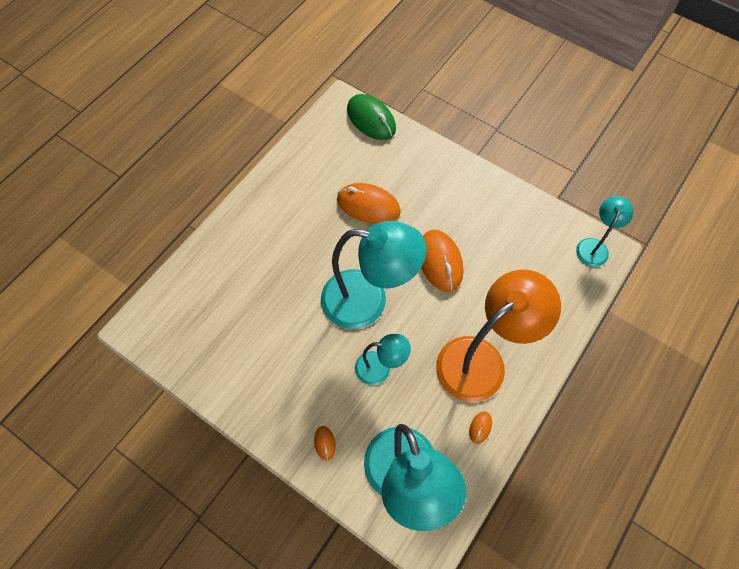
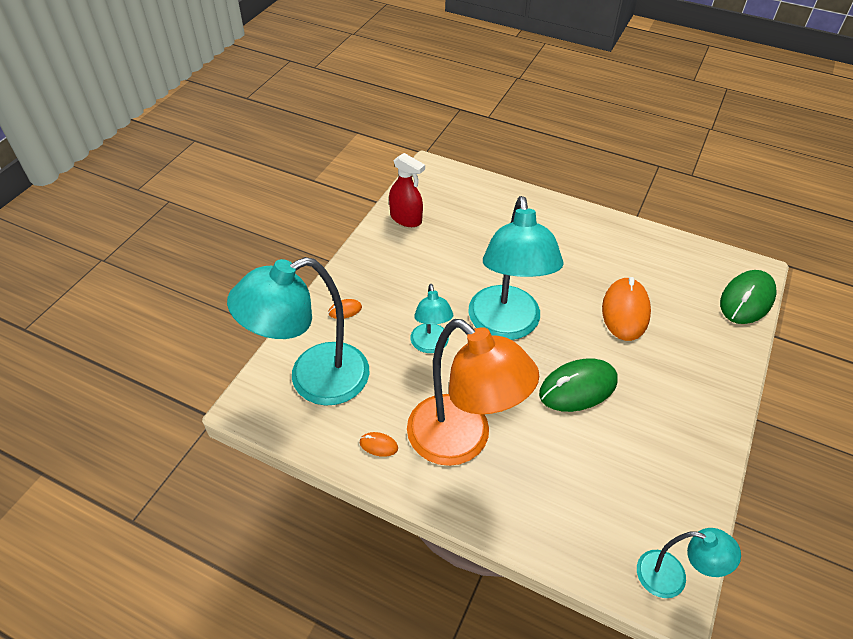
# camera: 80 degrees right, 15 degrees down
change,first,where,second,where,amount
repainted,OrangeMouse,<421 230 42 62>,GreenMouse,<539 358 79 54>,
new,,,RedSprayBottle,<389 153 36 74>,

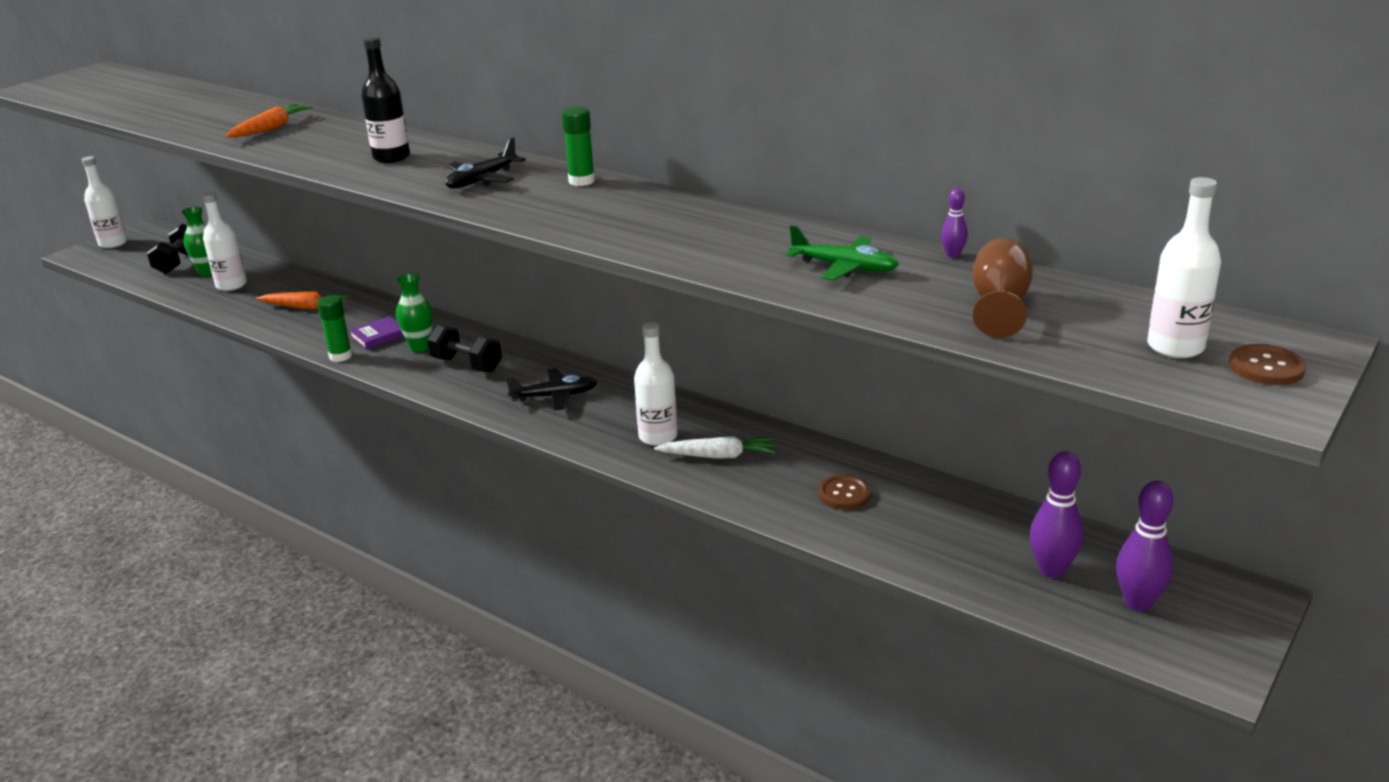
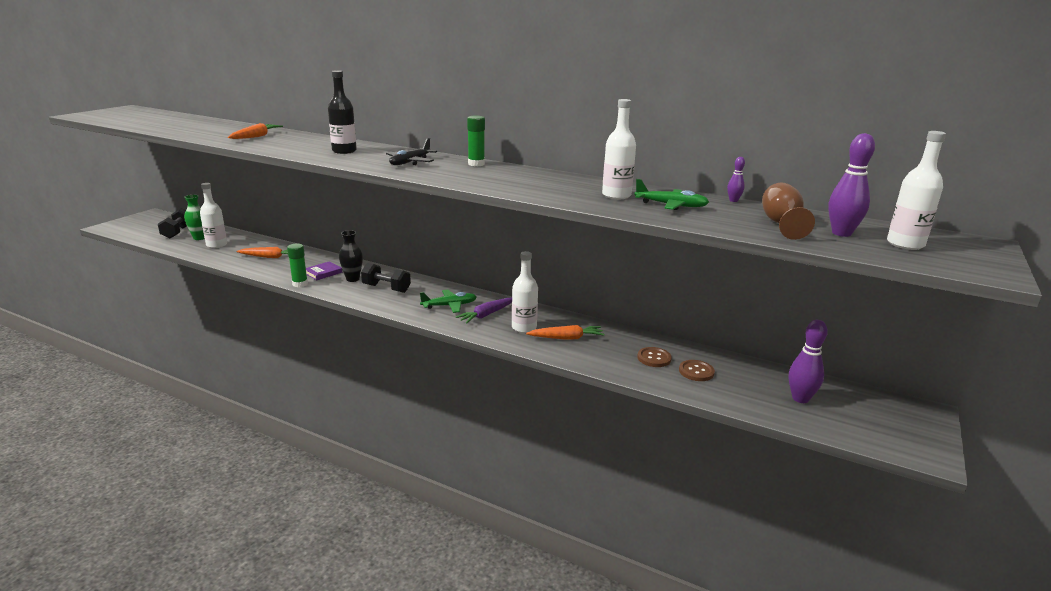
# camera: 10 degrees left, 5 degrees down
change,first,where,second,where,amount
shifted,WhiteBottle,<82 156 46 92>,,<602 99 34 100>,
repainted,GreenVase,<396 274 37 78>,BlackVase,<339 230 24 52>,
shifted,BrownButton,<1229 344 77 41>,,<679 360 36 21>,
repainted,BlackPlane,<506 368 91 42>,GreenPlane,<420 290 57 23>,
repainted,WhiteCarrot,<654 436 122 23>,OrangeCarrot,<526 325 79 15>,
shifted,PurpleBowlingPin,<1116 481 58 130>,,<828 133 47 104>,
new,,,PurpleCarrot,<456 298 56 25>,

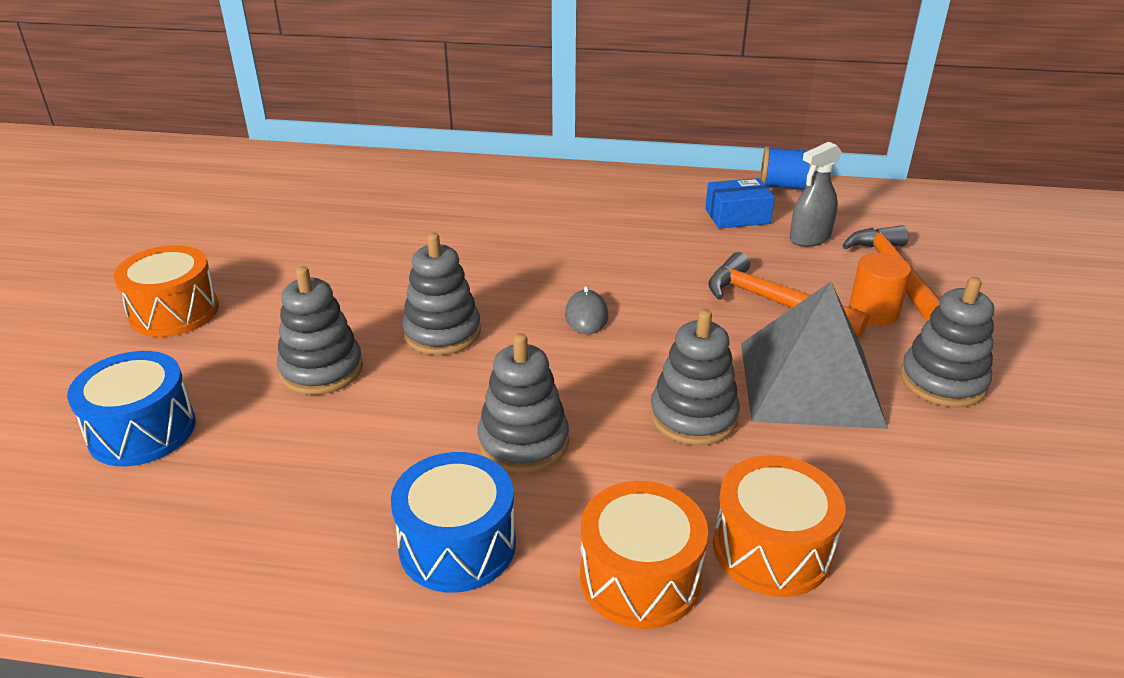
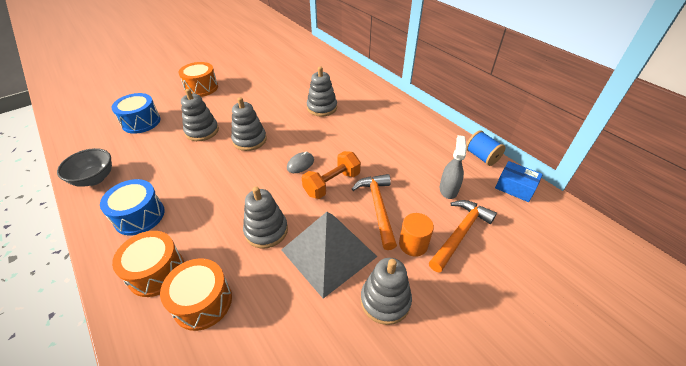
# camera: 45 degrees right, 10 degrees up
change,first,where,second,where,amount
rotated,GreySprayBottle,<790 142 52 105>,,<440 135 27 64>,90 degrees clockwise
shifted,BlueBox,<705 178 70 51>,,<495 161 48 41>,
shifted,GreyStackingToy,<478 333 91 141>,,<307 67 30 50>,
new,,,GreyBowl,<57 148 55 39>,
new,,,OrangeDumbbell,<302 151 59 48>,

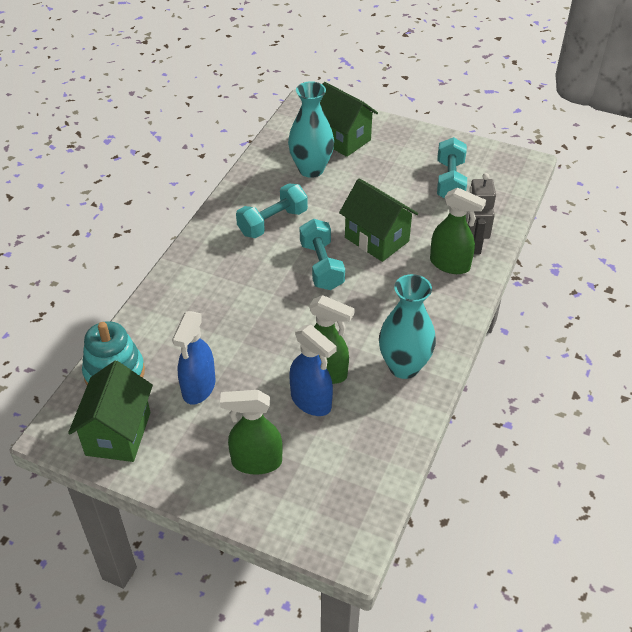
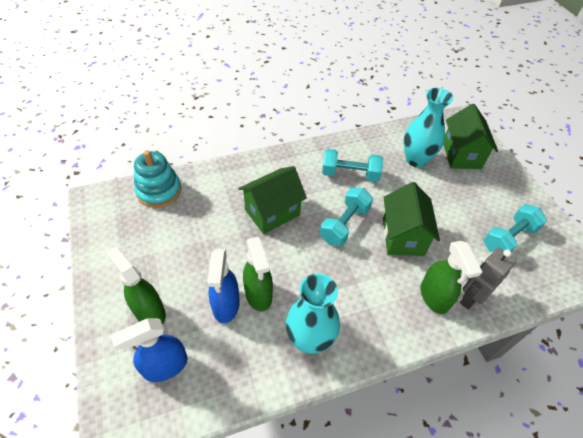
# camera: 45 degrees right, 5 degrees up
change,first,where,second,where,amount
shifted,BlueSprayBottle,<172 311 43 94>,,<111 318 77 64>,
shifted,GreenHouse,<68 361 85 101>,,<238 166 69 68>,

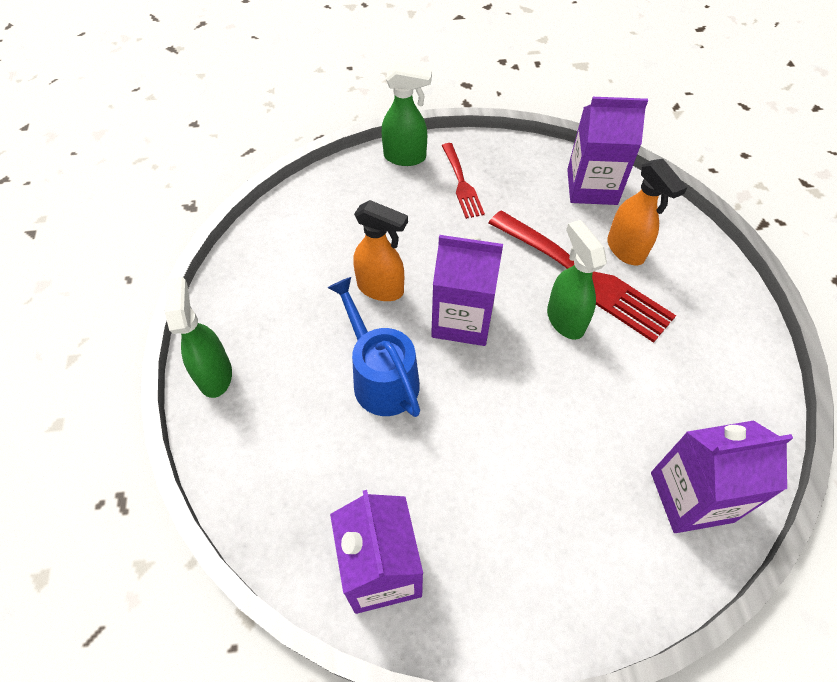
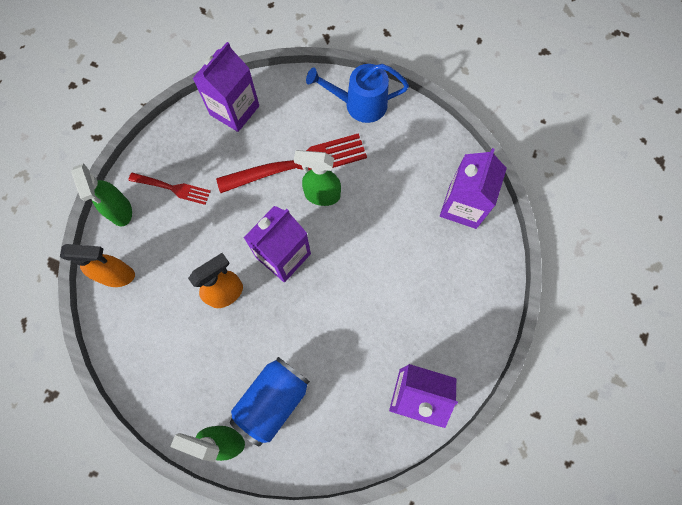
# camera: 60 degrees left, 15 degrees up
change,first,where,second,where,amount
rotated,GreenSprayBottle,<382 64 50 102>,,<71 163 61 63>,120 degrees clockwise
shifted,OrangeSprayBottle,<607 159 80 106>,,<60 244 75 43>,
shifted,BlueWateringCan,<327 277 93 140>,,<306 64 103 59>,
new,,,BlueCan,<230 357 80 89>,

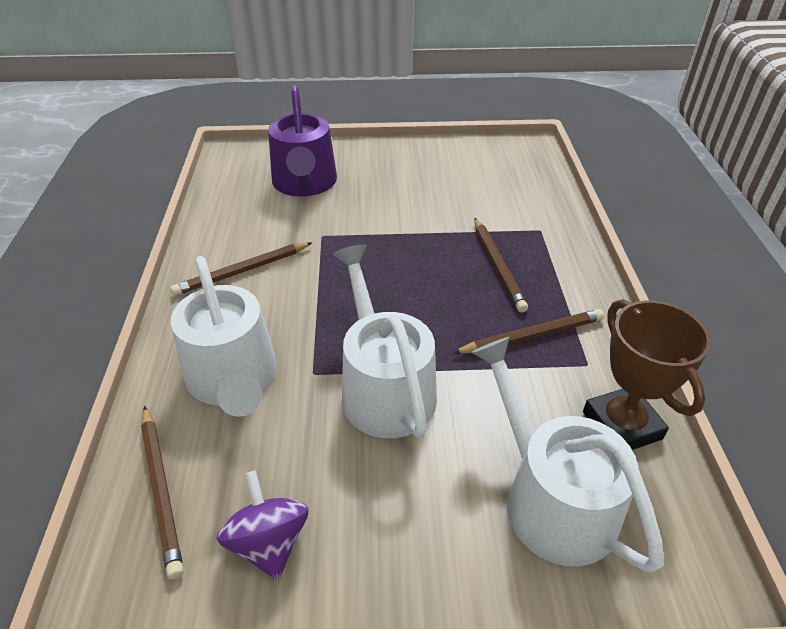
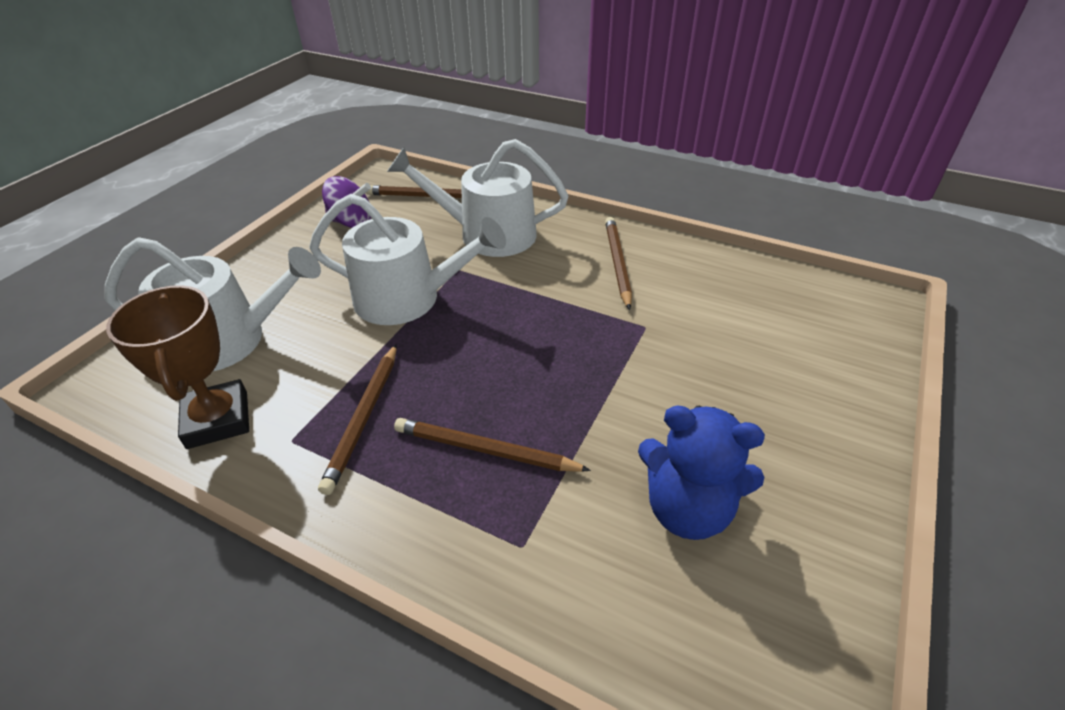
# camera: 120 degrees right, 0 degrees up
change,first,where,second,where,amount
gone,PurpleWateringCan,<268 85 69 112>,,,
rotated,BrownTrophy,<583 299 128 151>,,<106 285 143 164>,60 degrees clockwise
new,,,BlueTeddyBear,<638 406 127 134>,

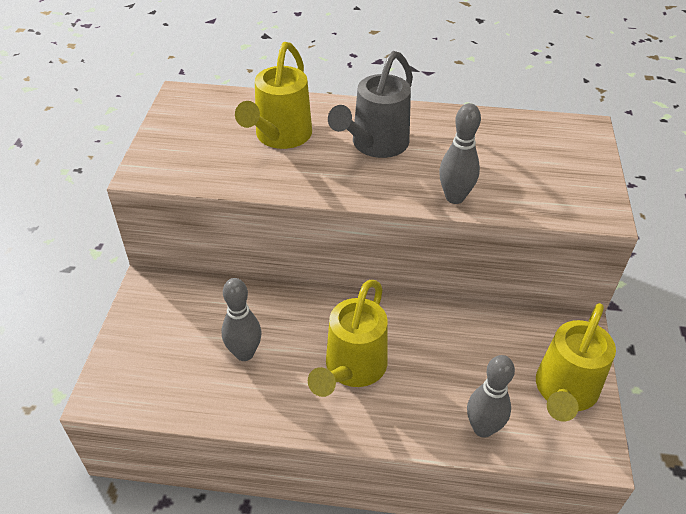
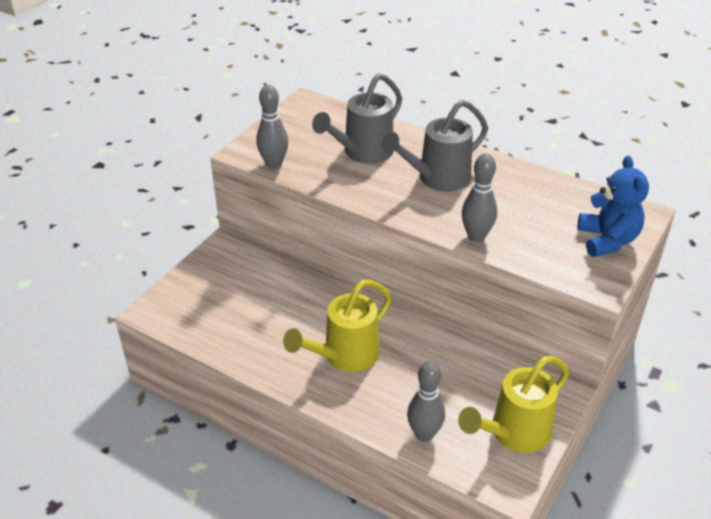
# camera: 25 degrees right, 5 degrees down
change,first,where,second,where,amount
repainted,YellowWateringCan,<235 42 77 107>,GreyWateringCan,<312 73 90 91>,
shifted,GreyBowlingPin,<222 278 40 83>,,<256 85 32 84>,
new,,,BlueTeddyBear,<577 155 72 102>,

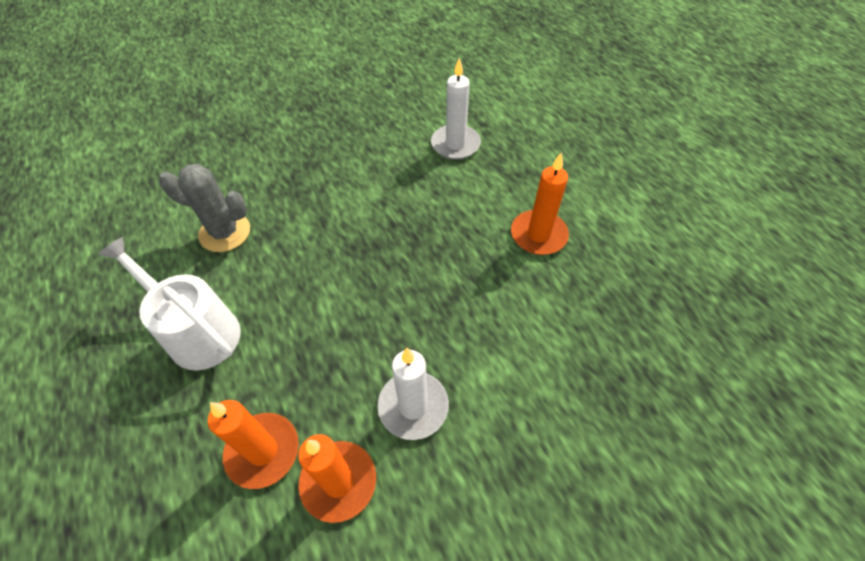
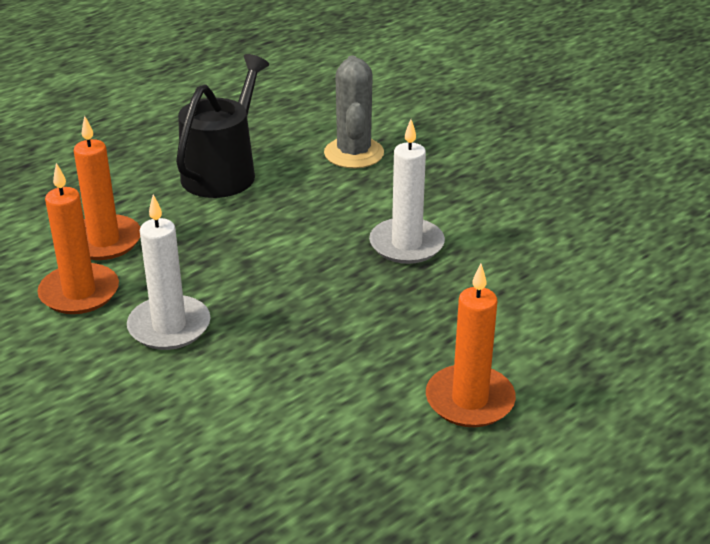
# camera: 75 degrees right, 20 degrees down
change,first,where,second,where,amount
shifted,WhiteCandle,<431 58 50 102>,,<369 119 76 145>,
repainted,WhiteWateringCan,<98 237 143 134>,BlackWateringCan,<176 54 93 144>,

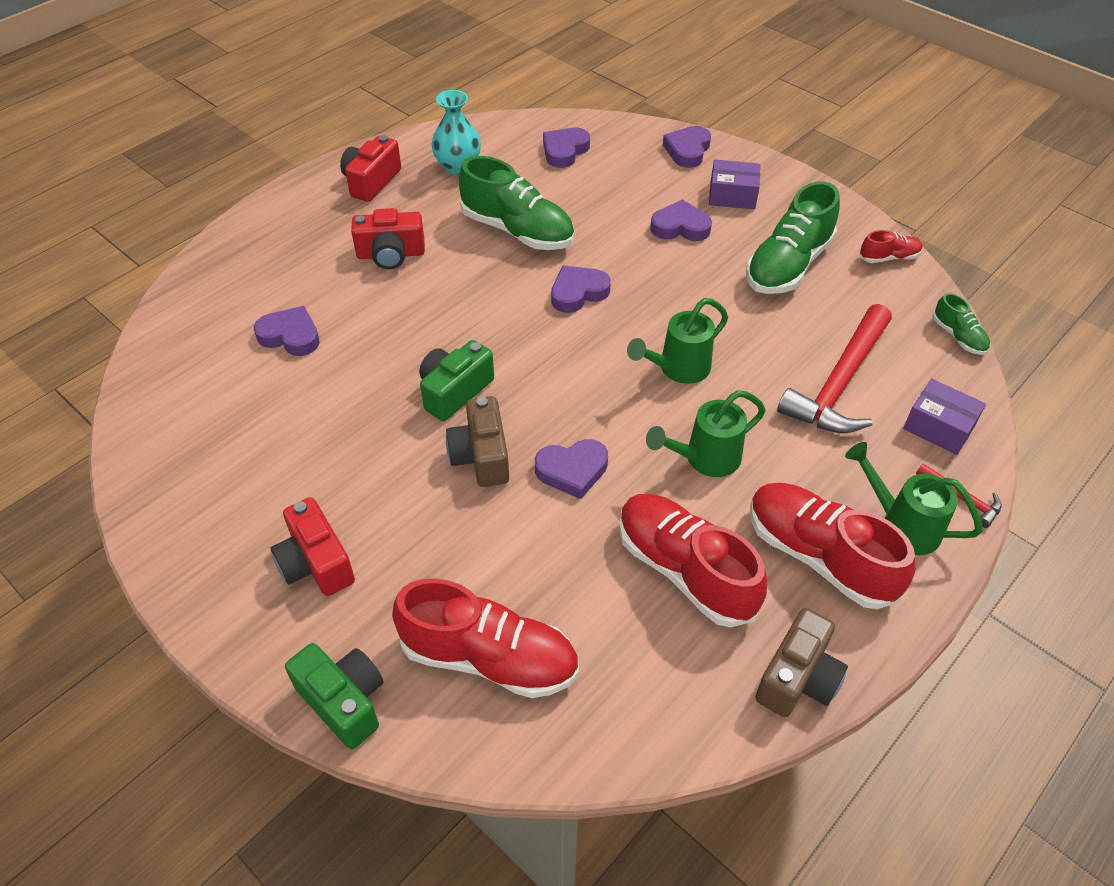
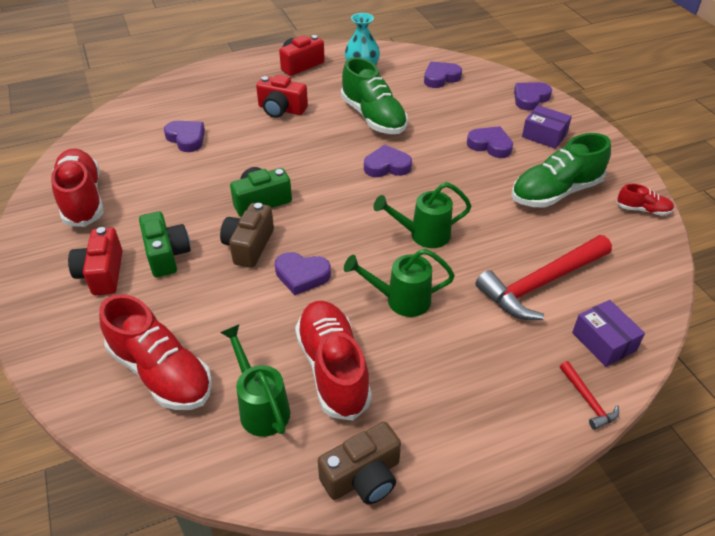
# camera: 25 degrees right, 5 degrees down
change,first,where,second,where,amount
gone,GreenShoe,<933 293 57 62>,,,
shifted,GreenWateringCan,<845 442 138 113>,,<220 324 70 113>,
shifted,RedShoe,<750 483 166 126>,,<51 149 53 78>,
shifted,GreenCamera,<285 643 98 106>,,<139 211 52 67>,

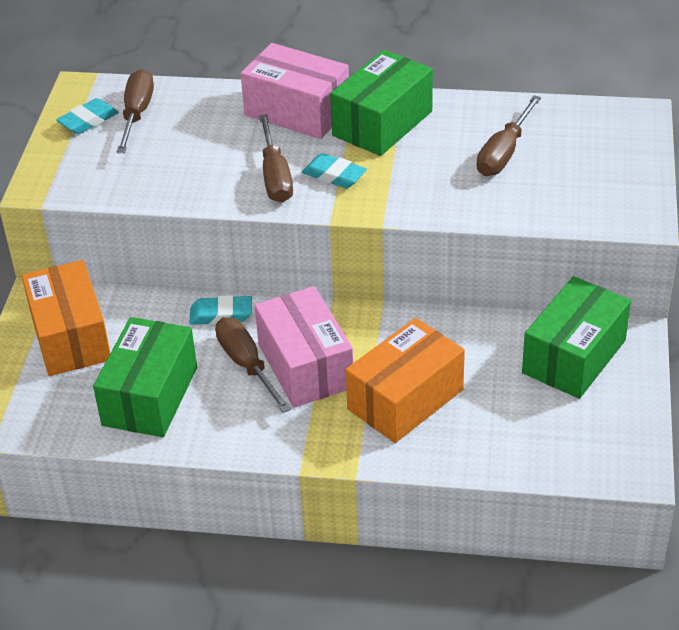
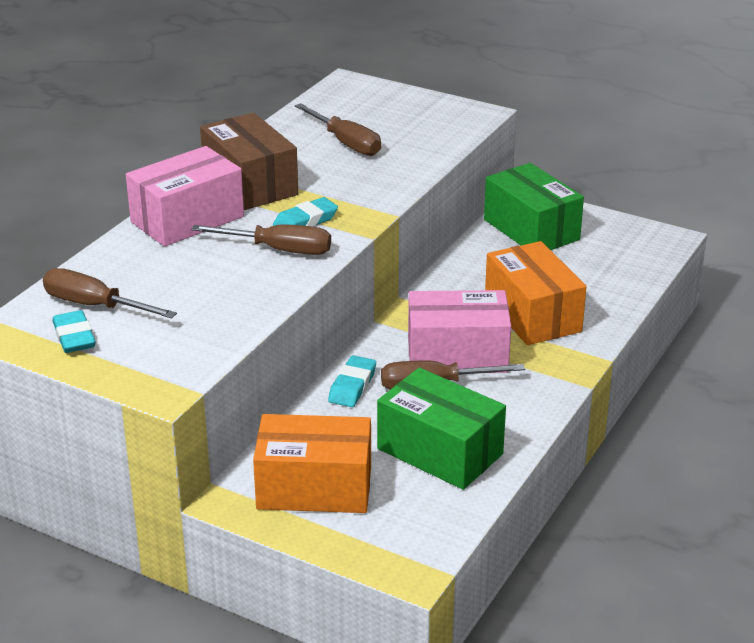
# camera: 70 degrees left, 10 degrees down
change,first,where,second,where,amount
repainted,GreenBox,<330 50 103 106>,BrownBox,<200 113 98 97>,

